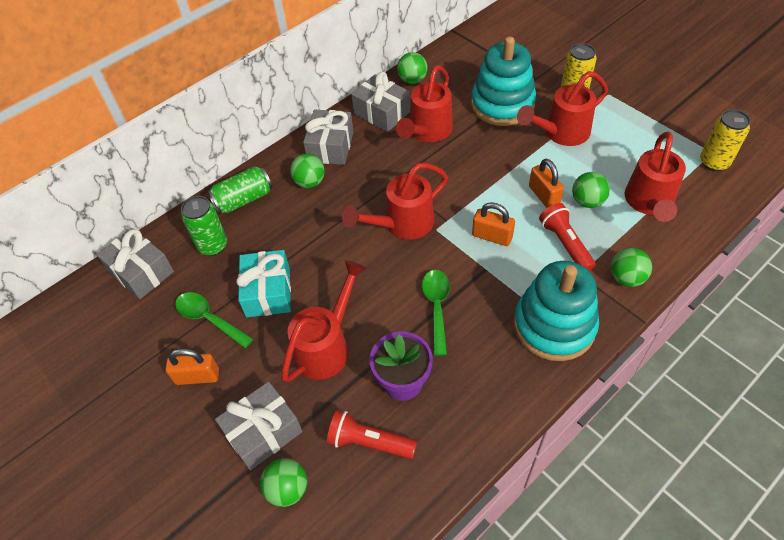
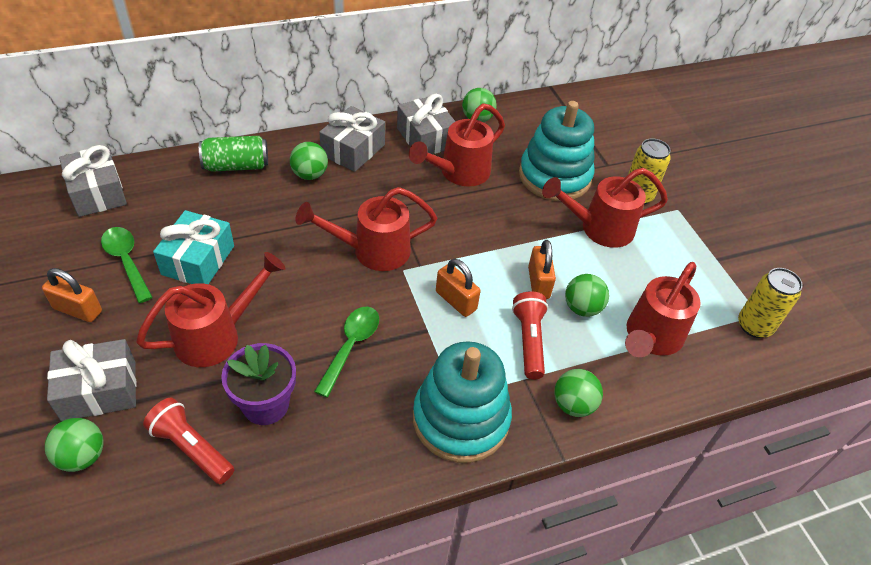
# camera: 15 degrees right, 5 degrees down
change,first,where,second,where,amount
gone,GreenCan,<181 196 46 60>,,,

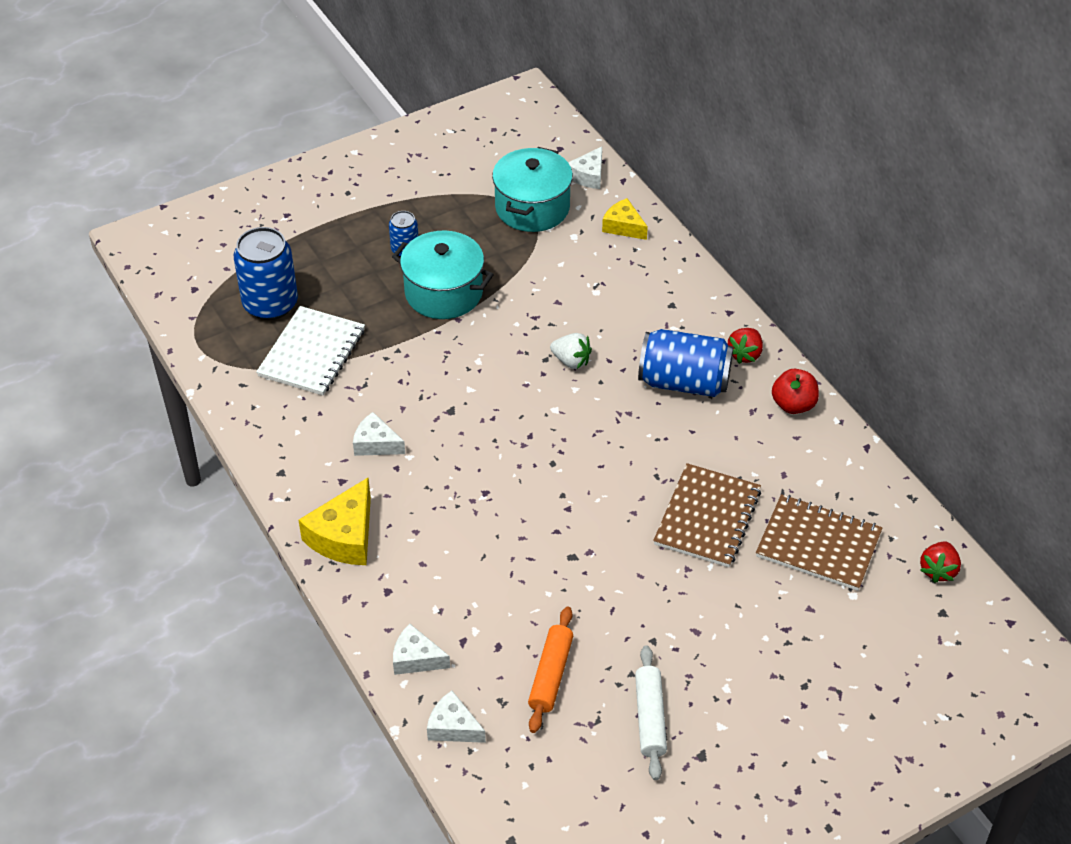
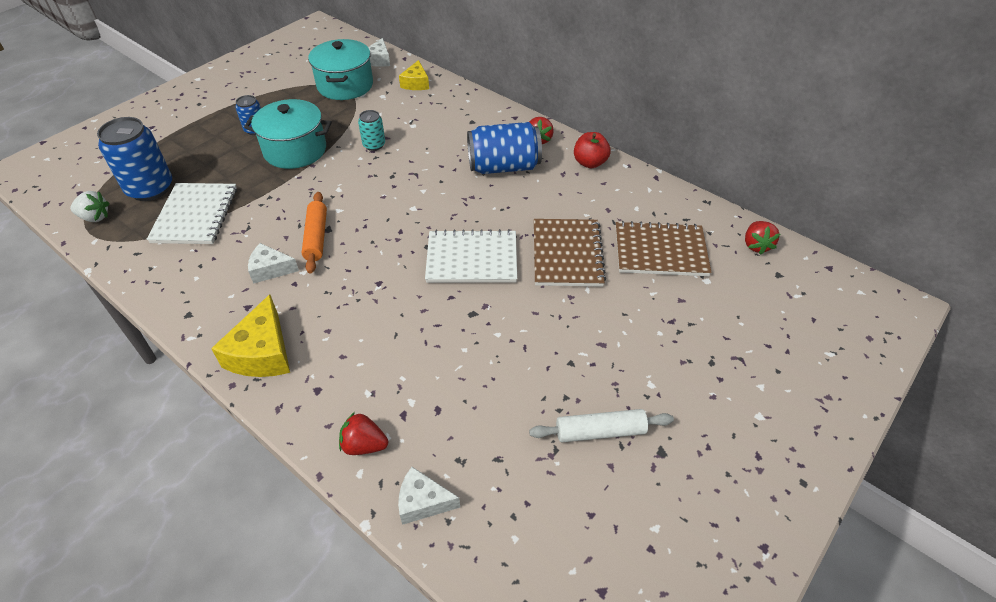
# camera: 20 degrees left, 0 degrees up
change,first,where,second,where,amount
rotated,YellowCheese,<602 198 46 42>,,<399 60 30 30>,105 degrees counterclockwise
shifted,WhiteStrawberry,<550 333 42 36>,,<70 191 39 31>,
shifted,OrangeRollingPin,<528 607 45 126>,,<302 192 25 82>,
swapped,WhiteCheese,<393 624 57 51>,RedStrawberry,<339 412 49 43>,
rotated,WhiteRollingPin,<635 645 32 135>,,<529 409 145 33>,75 degrees counterclockwise
new,,,TurquoiseCan,<358 110 27 41>,
new,,,WhiteNotebook,<425 229 92 54>,

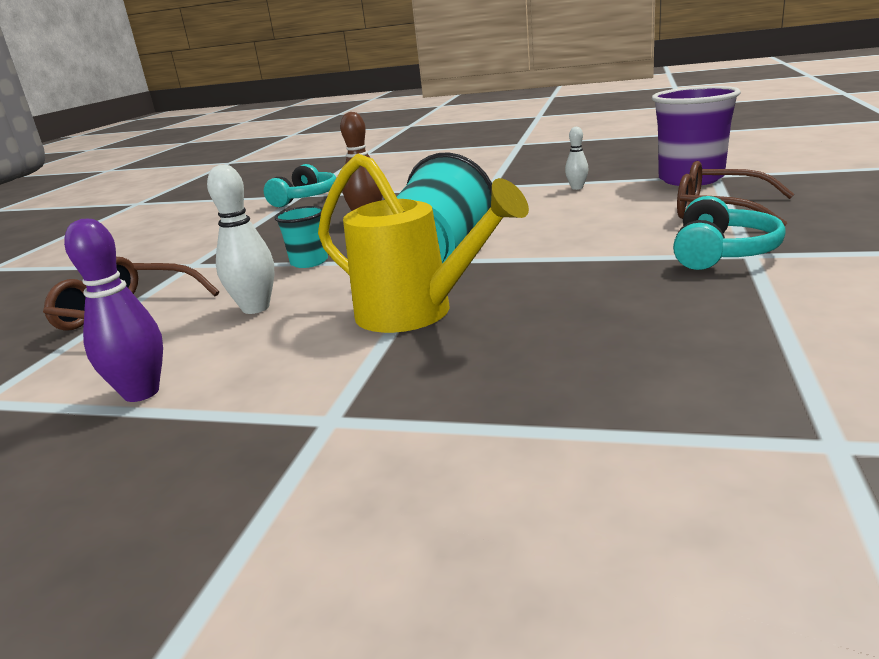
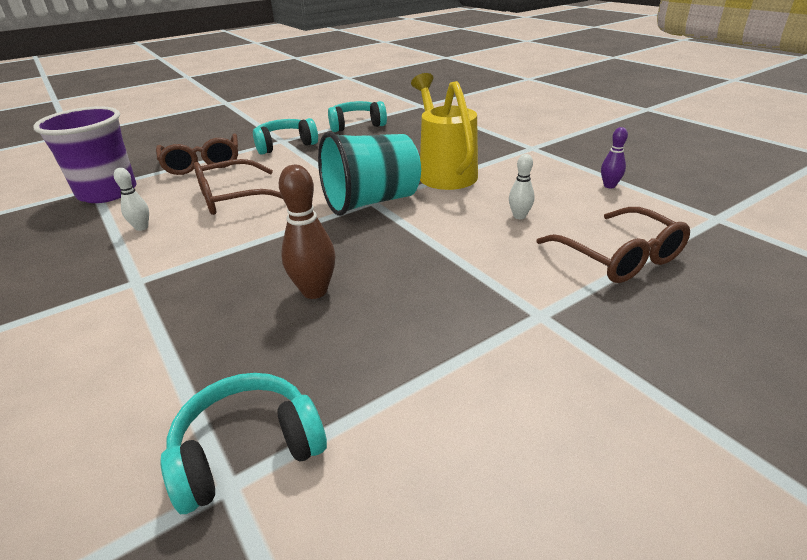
# camera: 140 degrees left, 10 degrees up
change,first,where,second,where,amount
scaled,WhiteBowlingPin,<207 165 67 149>,,<509 154 25 65>,x0.59
gone,TurquoiseCup,<275 206 53 62>,,,
scaled,PurpleBowlingPin,<64 219 99 183>,,<601 127 27 62>,x0.59
new,,,TurquoiseHeadphones,<328 101 59 31>,
new,,,BrownGlasses,<194 159 89 56>,

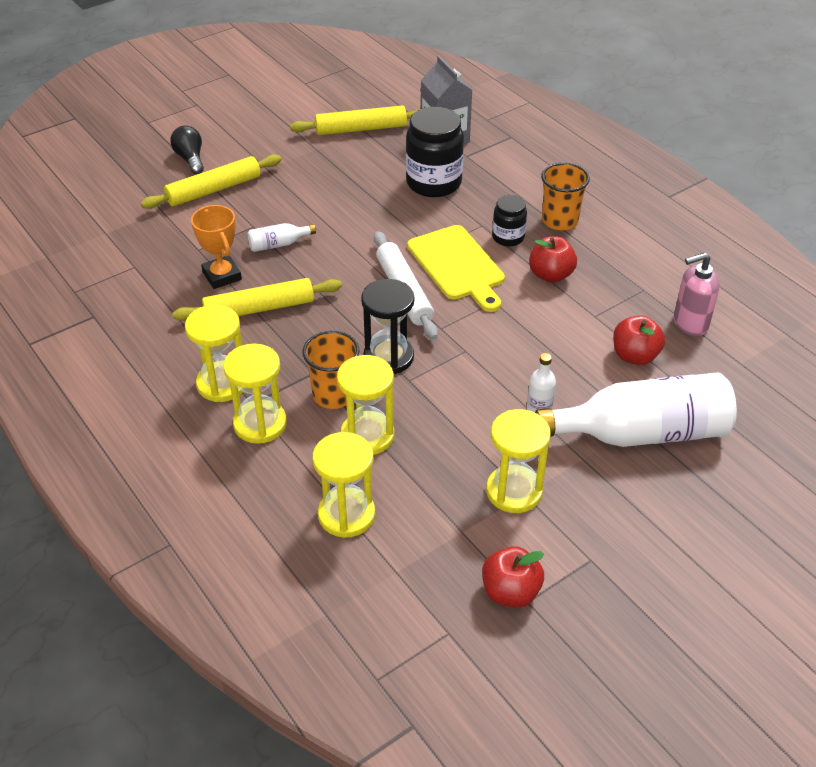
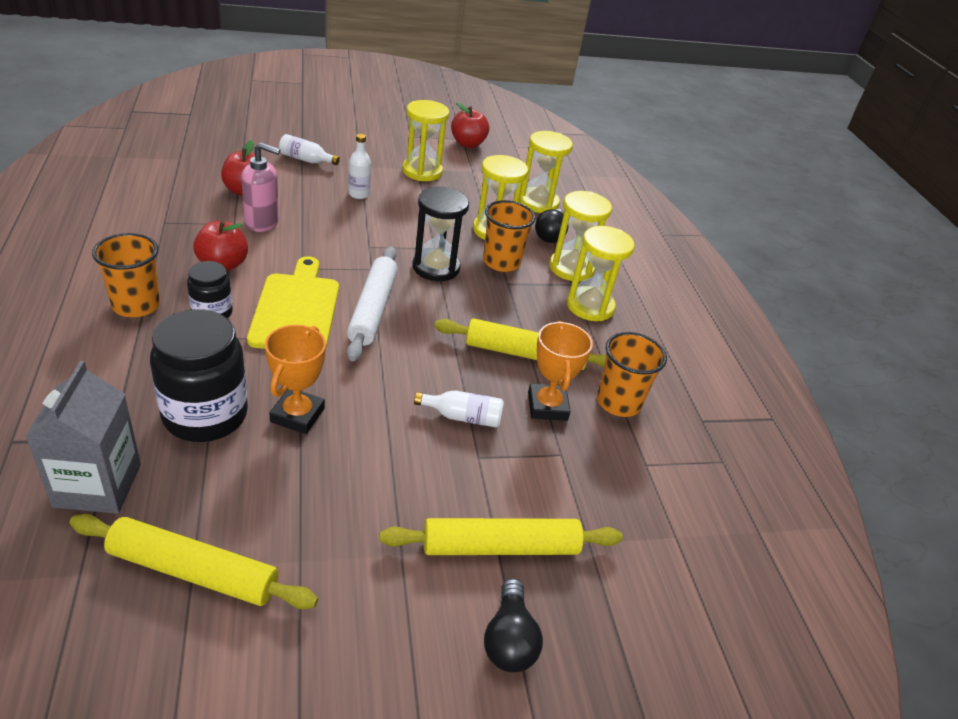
# camera: 160 degrees left, 5 degrees down
change,first,where,second,where,amount
shifted,PinkSoapDispenser,<674 253 46 83>,,<241 142 39 90>,
scaled,WhiteBottle,<535 372 202 75>,,<279 134 61 31>,x0.42
new,,,BlackLightBulb,<535 209 34 34>,
new,,,OrangeTrophy,<265 325 61 109>,
new,,,OrangeCup,<597 332 70 85>,

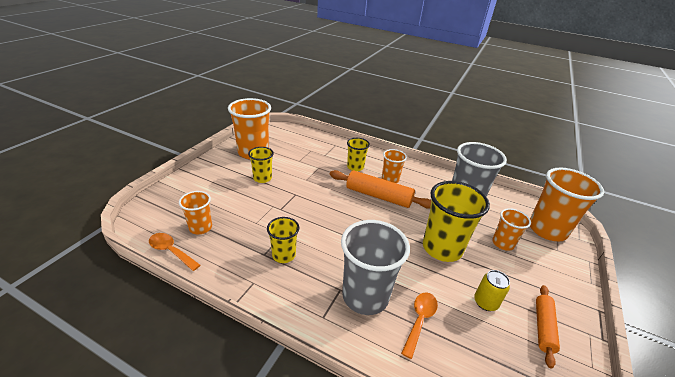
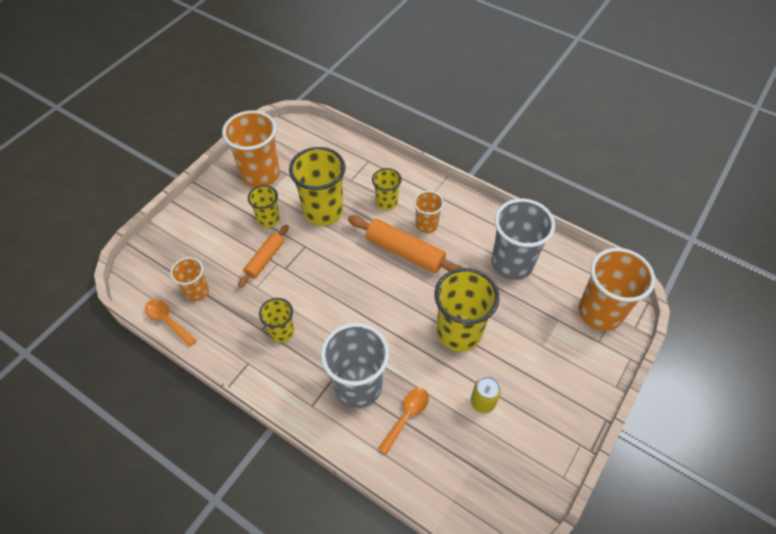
# camera: 10 degrees right, 20 degrees up
change,first,where,second,where,amount
gone,OrangeCup,<492 208 39 43>,,,
shifted,OrangeRollingPin,<536 285 24 84>,,<238 225 51 63>,
new,,,YellowCup,<289 147 57 79>,

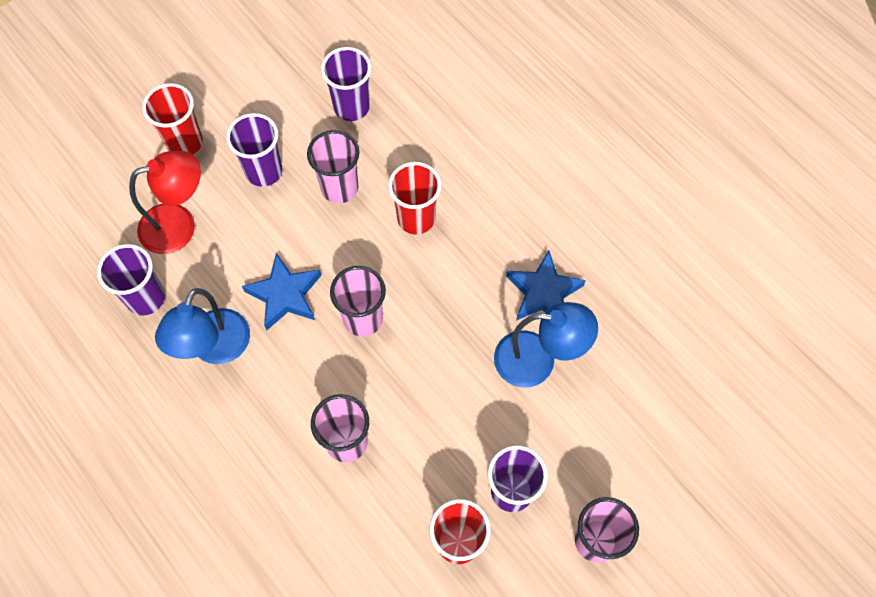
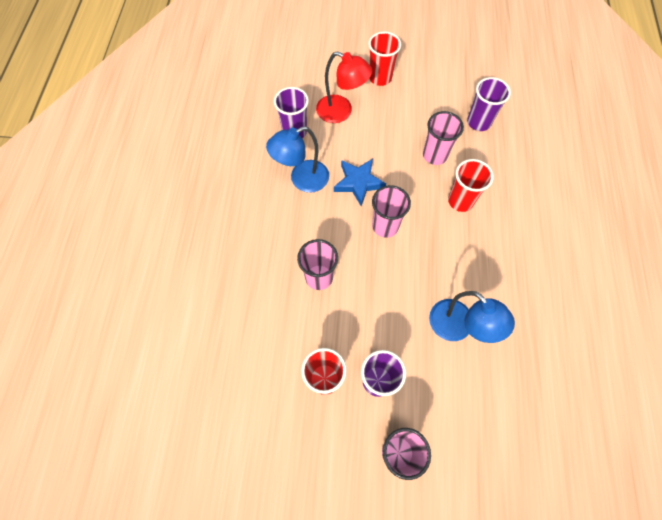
# camera: 45 degrees right, 0 degrees up
change,first,where,second,where,amount
gone,PurpleCup,<226 113 56 74>,,,
gone,BlueStar,<506 250 80 71>,,,

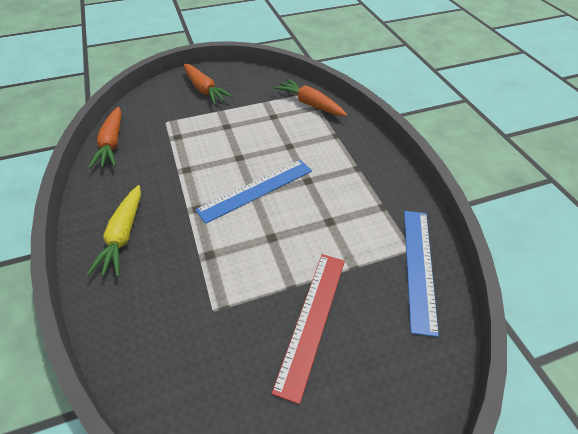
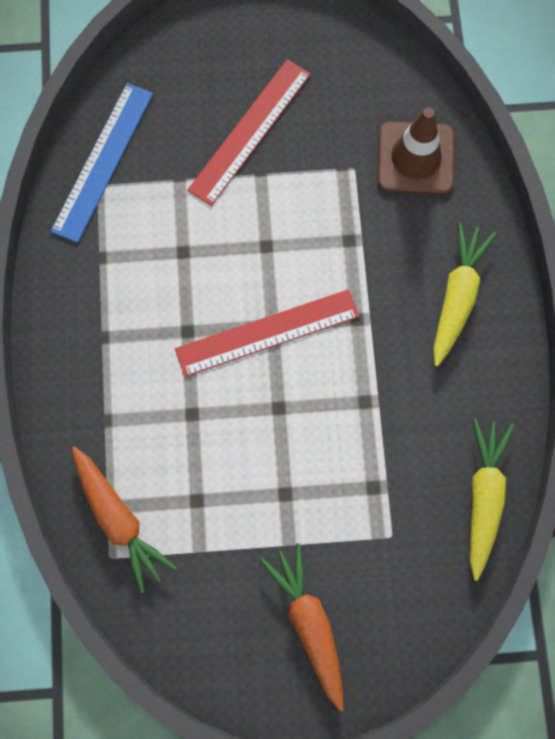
# camera: 165 degrees left, 25 degrees up
change,first,where,second,where,amount
repainted,OrangeCarrot,<89 107 33 61>,YellowCarrot,<470 418 44 163>,
repainted,BlueRuler,<195 160 117 64>,RedRuler,<175 289 184 88>,
new,,,BrownTrafficCone,<377 107 77 88>,

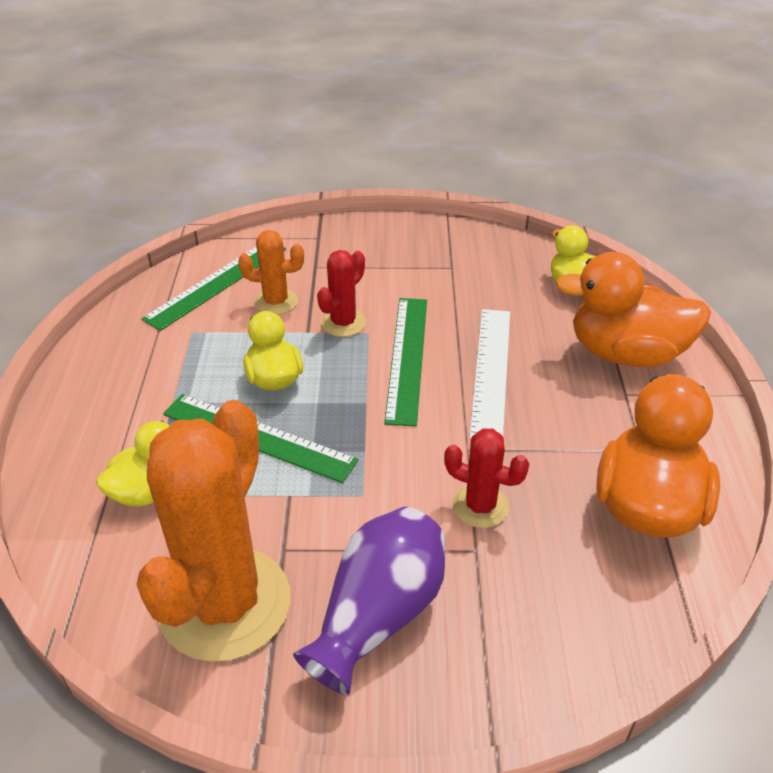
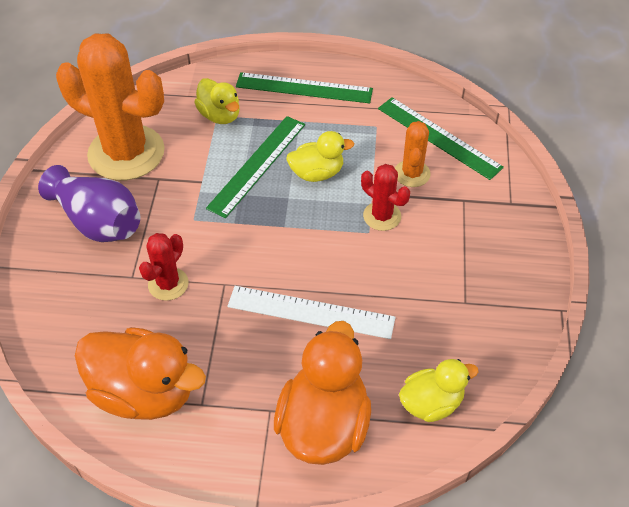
# camera: 95 degrees right, 10 degrees up
change,first,where,second,where,amount
shifted,GreenRuler,<384 298 43 129>,,<236 72 137 31>,

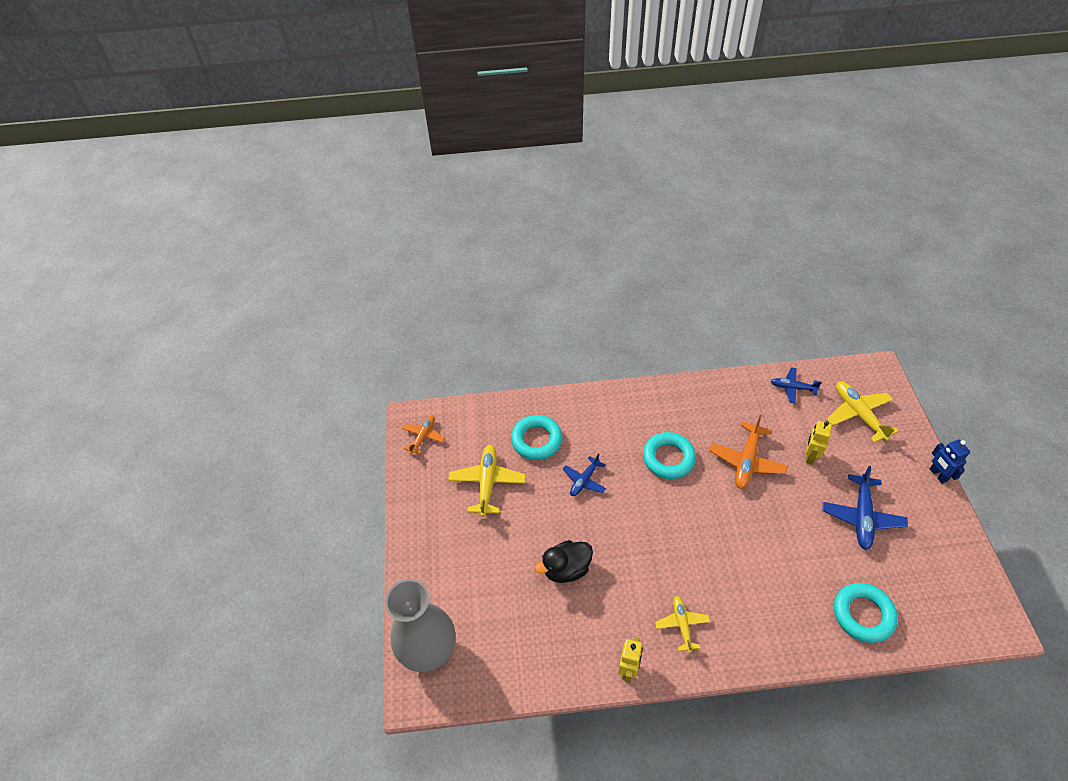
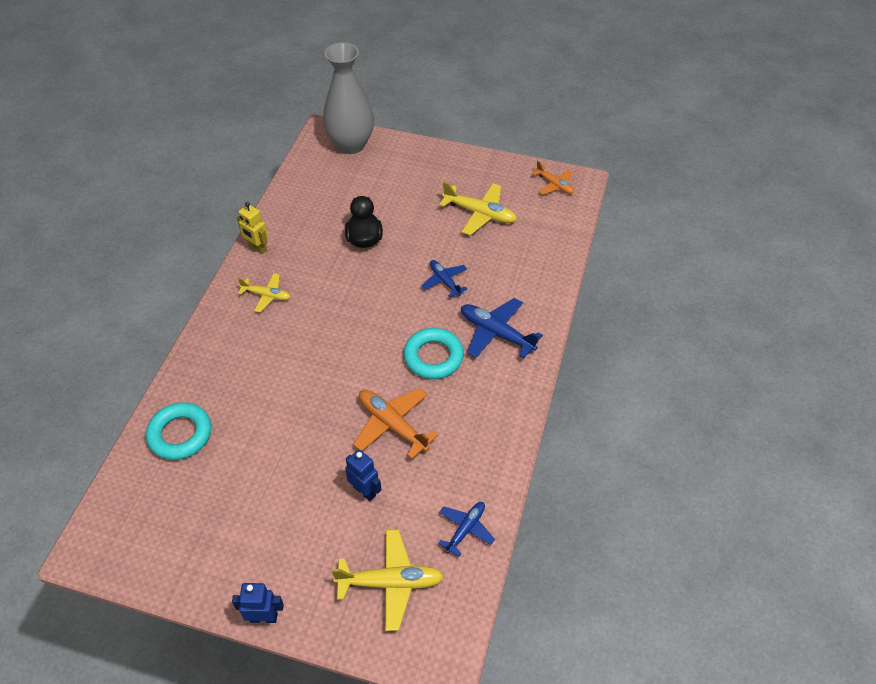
# camera: 110 degrees right, 0 degrees up
change,first,where,second,where,amount
gone,TurquoiseRing,<511 415 52 45>,,,
repainted,YellowRobot,<806 421 26 44>,BlueRobot,<345 449 36 52>,
shifted,BluePlane,<823 466 85 84>,,<461 298 82 60>,

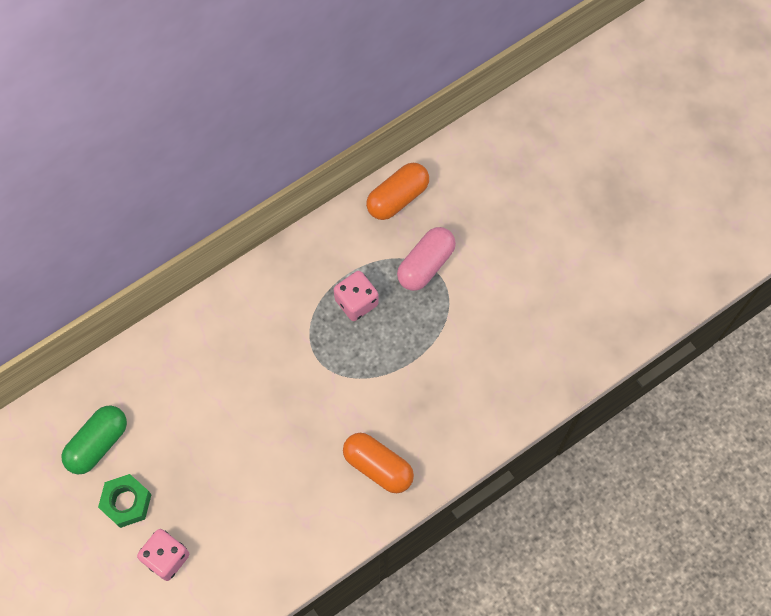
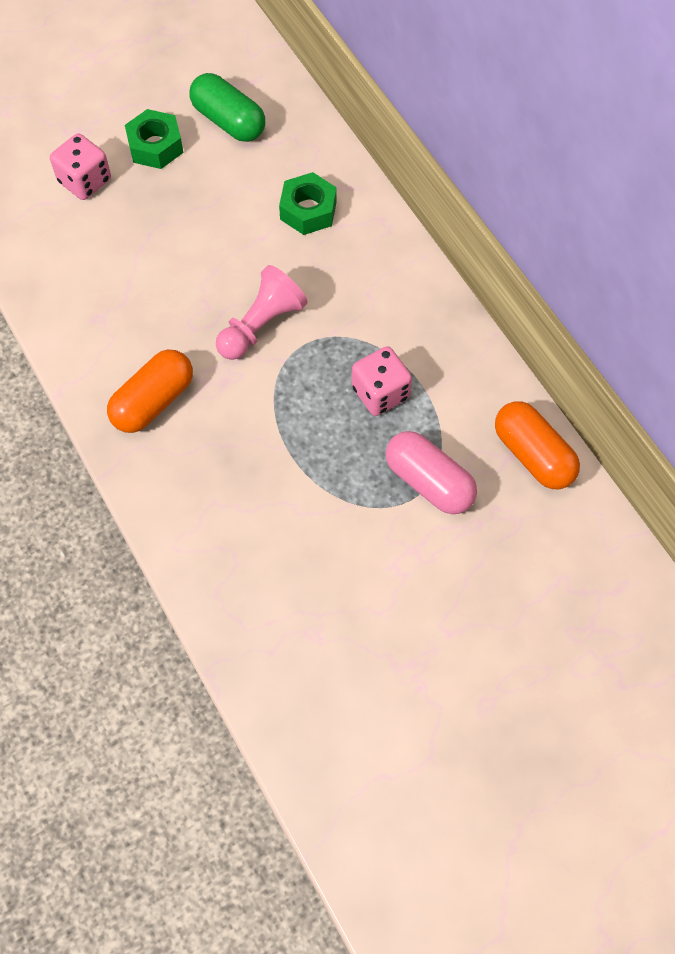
# camera: 95 degrees right, 5 degrees down
change,first,where,second,where,amount
new,,,GreenNut,<279 172 58 63>,
new,,,PinkPawn,<216 265 92 95>,

